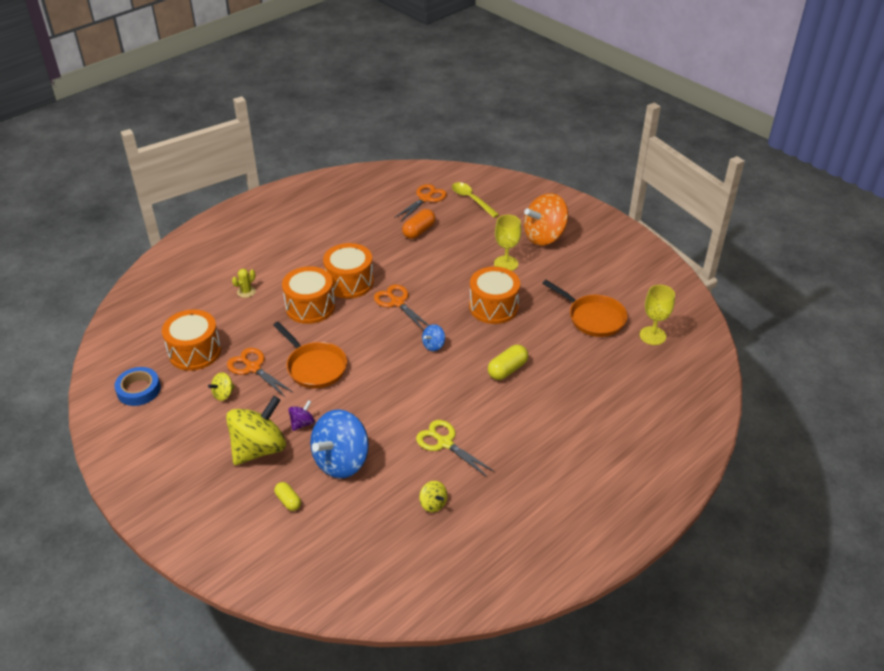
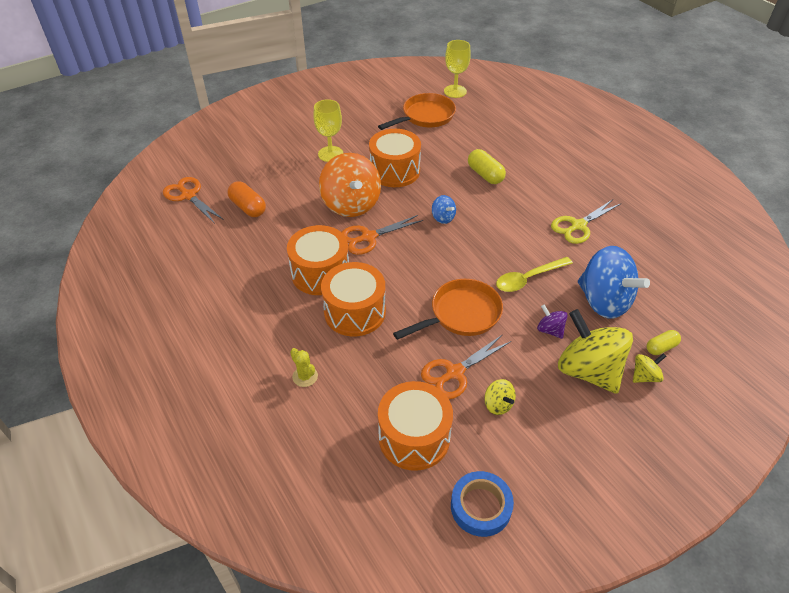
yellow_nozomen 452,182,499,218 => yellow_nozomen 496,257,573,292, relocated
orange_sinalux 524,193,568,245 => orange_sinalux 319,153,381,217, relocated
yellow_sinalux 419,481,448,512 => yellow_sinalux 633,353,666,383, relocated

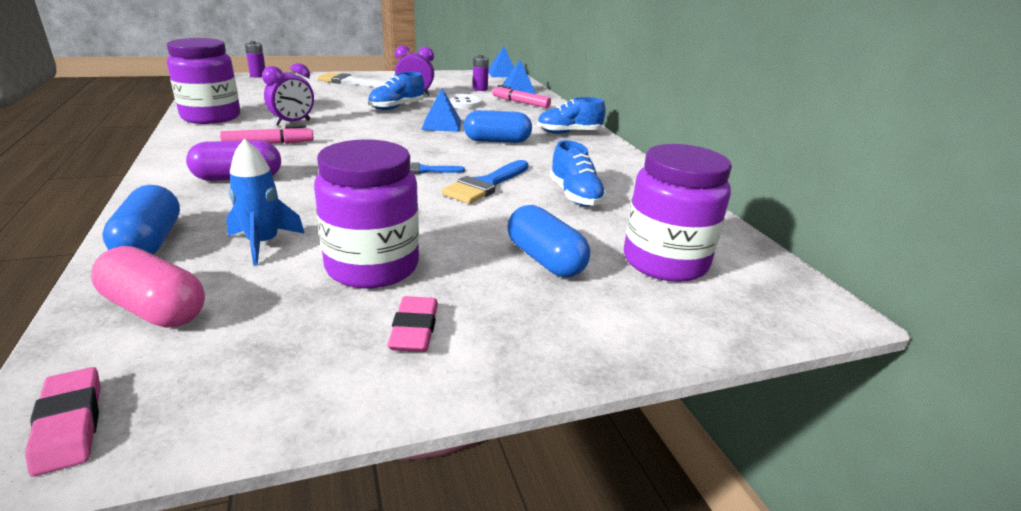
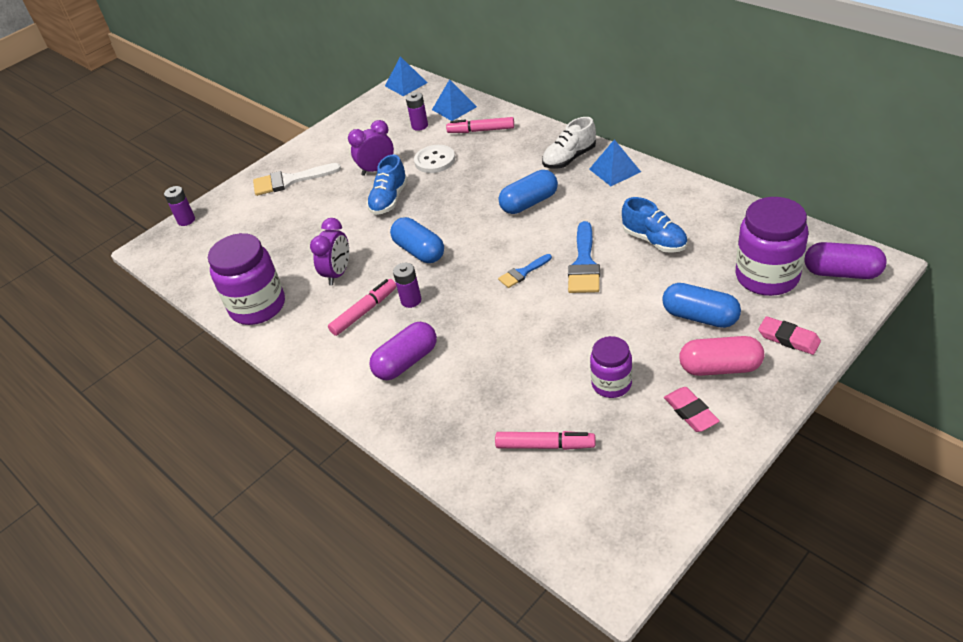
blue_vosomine 421,88,462,132 => blue_vosomine 589,139,641,186, relocated
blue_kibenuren 537,97,606,134 => white_kibenuren 542,117,596,169
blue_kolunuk 226,139,305,266 => nothing
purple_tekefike 314,139,419,288 => purple_tekefike 590,336,632,398, x0.59
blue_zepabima 102,185,180,254 => blue_zepabima 390,217,444,263, relocated
pink_zepabima 91,246,205,328 => pink_zepabima 679,336,764,376, relocated
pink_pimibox 25,367,100,476 => pink_pimibox 758,316,821,355, relocated
nothing => purple_zepabima 804,242,887,279
nothing => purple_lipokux 393,263,421,308
nothing => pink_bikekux 495,431,596,450

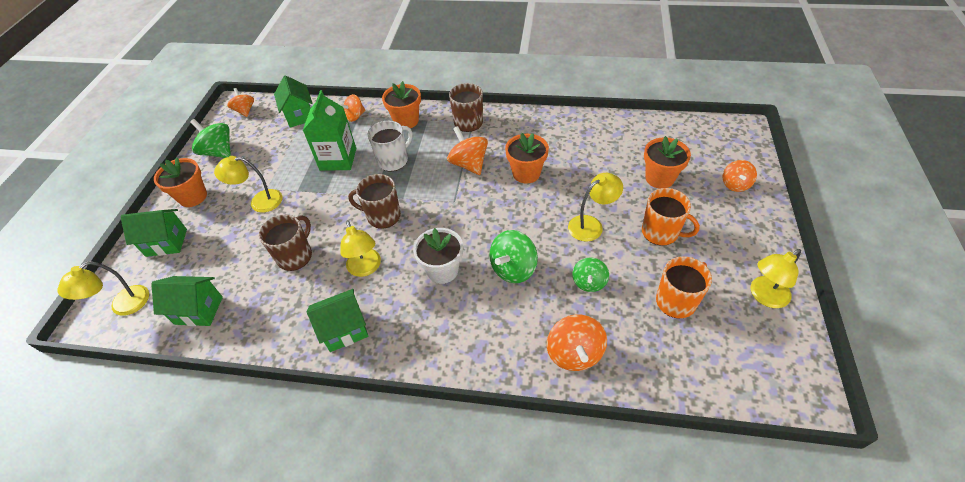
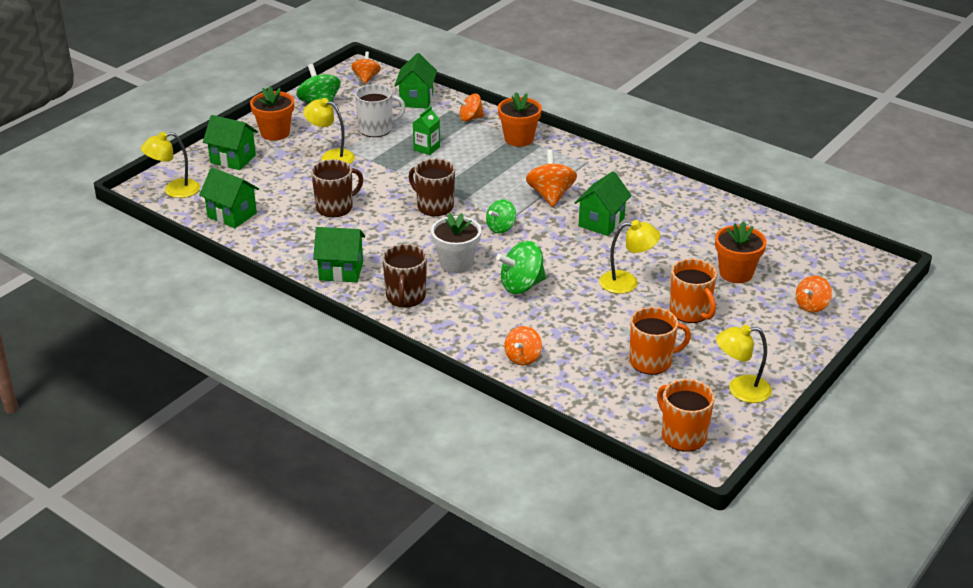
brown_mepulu 449,83,483,132 => brown_mepulu 382,244,427,307, relocated
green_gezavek 303,90,356,171 => green_gezavek 413,106,440,155, x0.55
white_mepulu 368,121,412,172 => white_mepulu 355,84,406,137, relocated
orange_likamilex 505,133,549,184 => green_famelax 575,171,632,236
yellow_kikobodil 340,221,381,277 => nothing
green_sinalux 572,257,609,292 => green_sinalux 486,199,516,233, relocated
orange_sinalux 547,315,607,371 => orange_sinalux 504,326,542,366, x0.66
nothing => orange_mepulu 657,379,715,452

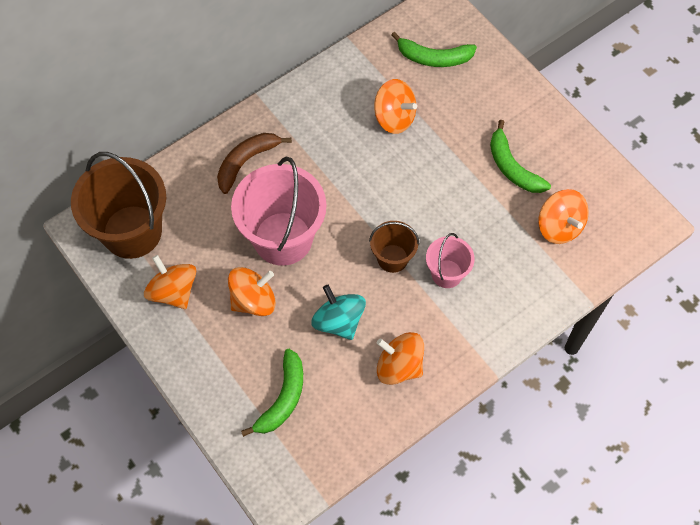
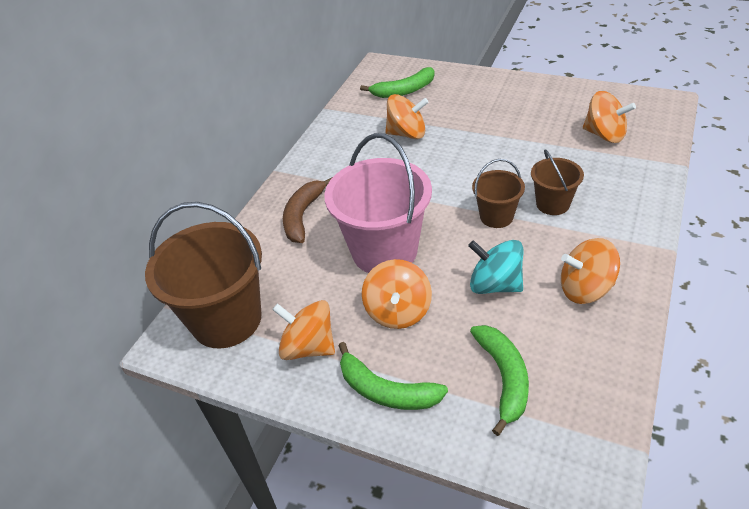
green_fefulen 490,120,551,193 => green_fefulen 338,342,448,410, relocated
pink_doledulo 426,233,475,288 => brown_doledulo 531,149,584,215
orange_sinalux 228,267,276,316 => orange_sinalux 362,259,432,329, 150 degrees clockwise

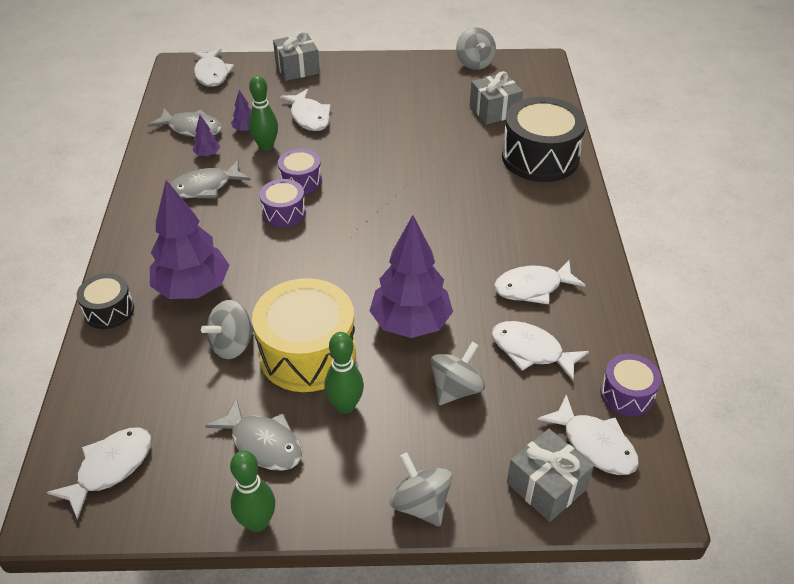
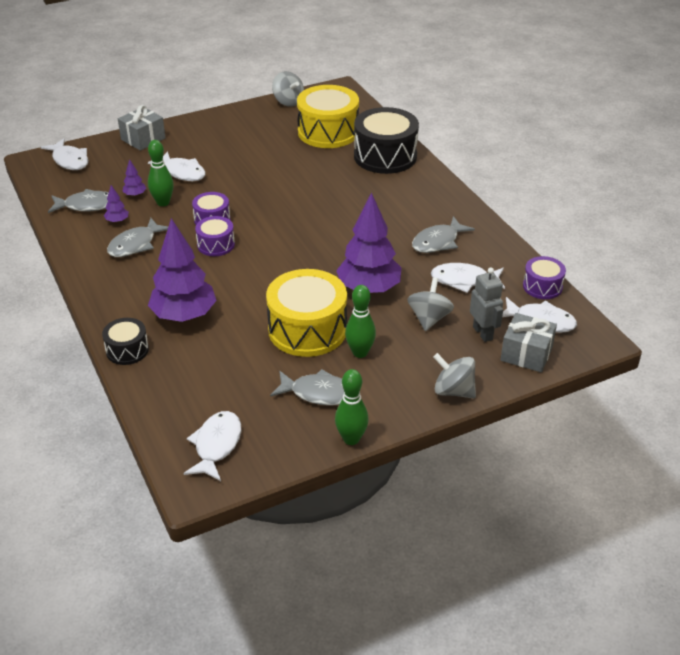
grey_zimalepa 470,71,523,124 => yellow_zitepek 297,85,359,148
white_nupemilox 494,260,585,304 => grey_nupemilox 412,216,475,253
grey_sinalux 201,300,254,359 => nothing
nothing => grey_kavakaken 470,267,503,342

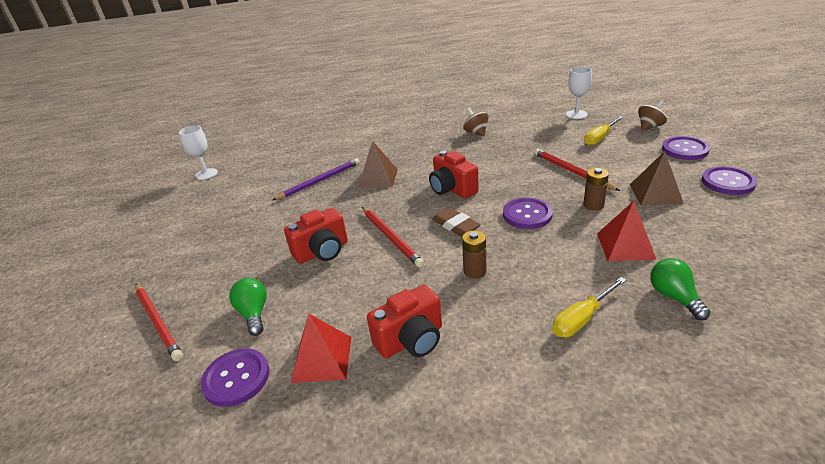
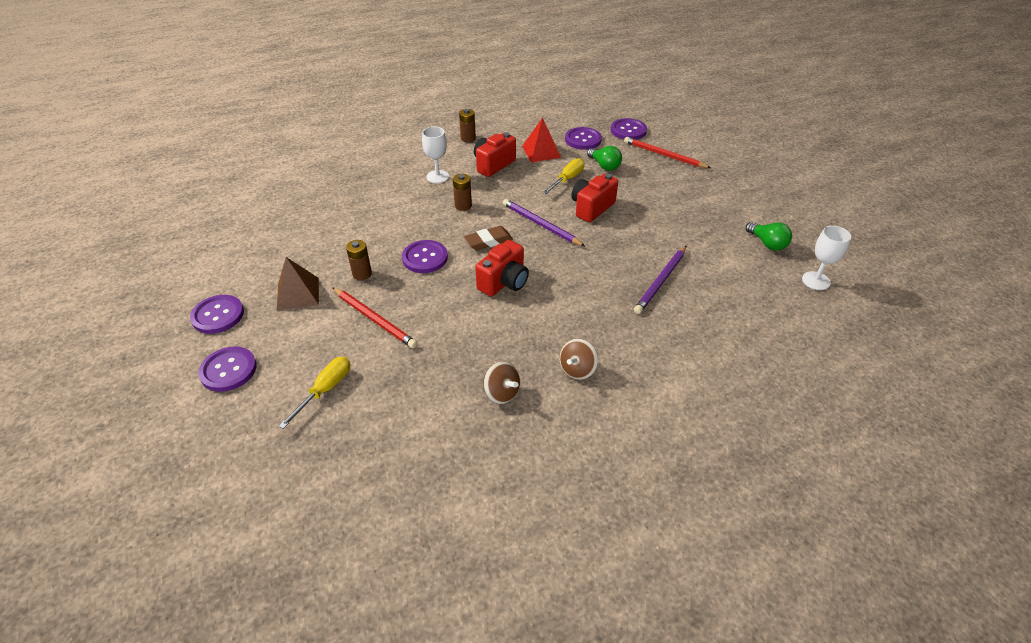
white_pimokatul 566,67,592,119 => white_pimokatul 422,127,449,183, relocated
brown_sinalux 638,100,667,131 => brown_sinalux 559,339,598,380, relocated
brown_vosomine 358,141,398,188 => nothing
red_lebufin 429,150,479,199 => red_lebufin 475,240,529,296, 90 degrees clockwise
red_vosomine 597,201,657,261 => nothing
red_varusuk 362,207,424,268 => purple_varusuk 503,199,585,246
brown_pimibox 432,208,481,237 => brown_pimibox 464,226,513,250, 60 degrees counterclockwise
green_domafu 650,258,710,320 => green_domafu 746,222,792,251, relocated
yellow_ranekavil 552,277,627,337 => yellow_ranekavil 543,158,584,194, relocated
nothing => brown_lipokux 459,109,476,142
nothing => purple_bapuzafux 611,118,647,140

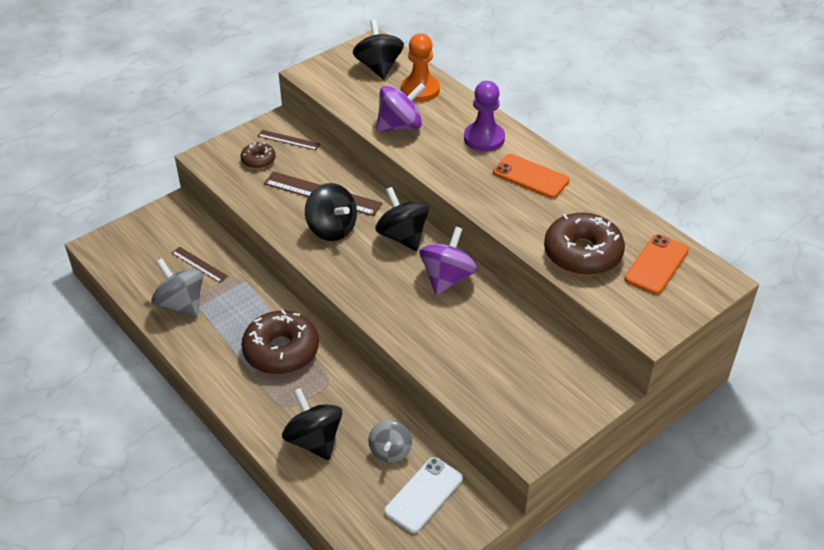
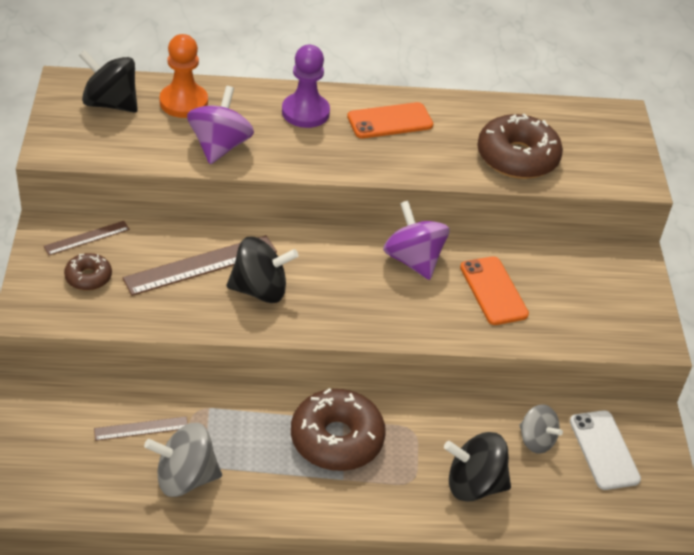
black_sinalux 375,187,429,251 => nothing
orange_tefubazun 624,234,689,294 => orange_tefubazun 460,256,529,325, relocated

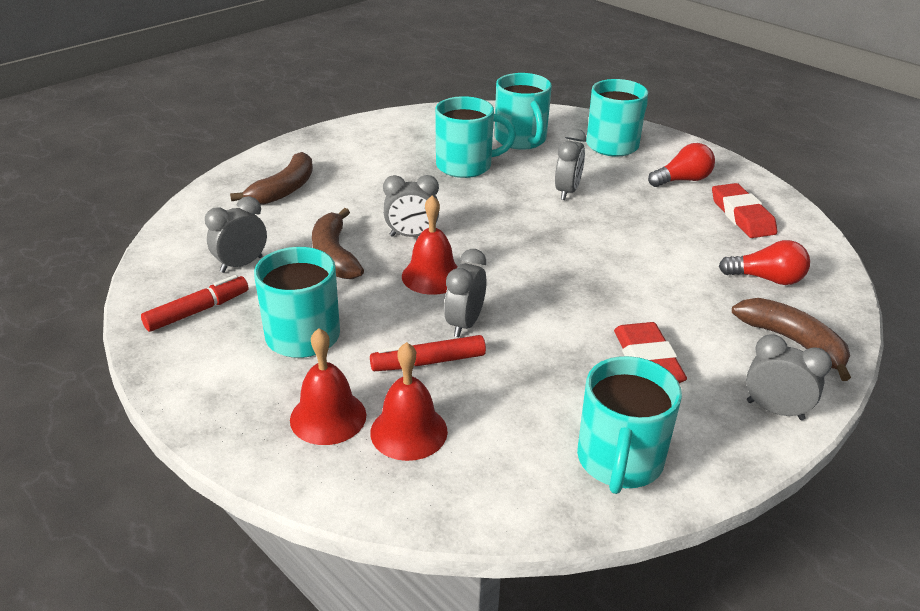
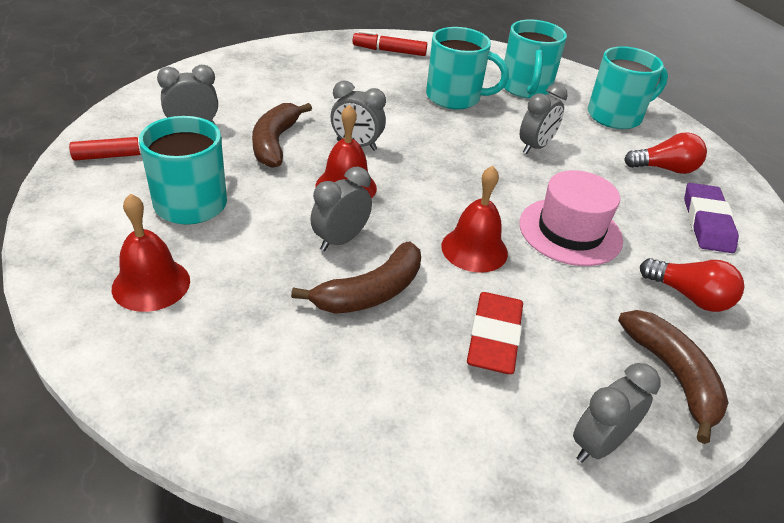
brown_fefulen 230,152,313,205 => brown_fefulen 291,242,421,314, relocated
red_pimibox 712,183,777,238 => purple_pimibox 684,183,739,253
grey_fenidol 746,334,832,420 => grey_fenidol 573,363,661,463, 90 degrees counterclockwise
red_bikekux 370,335,486,371 => red_bikekux 353,30,427,56, relocated
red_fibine 370,342,448,461 => red_fibine 441,166,508,273, relocated
turquoise_mepulu 577,356,682,494 => nothing
nothing => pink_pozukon 519,170,623,266

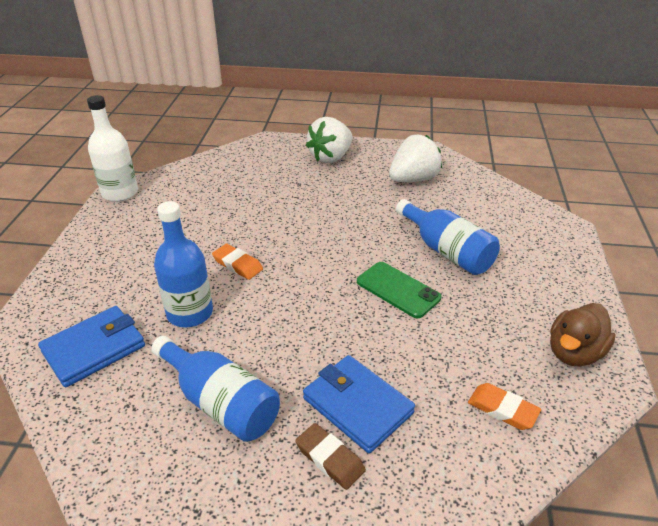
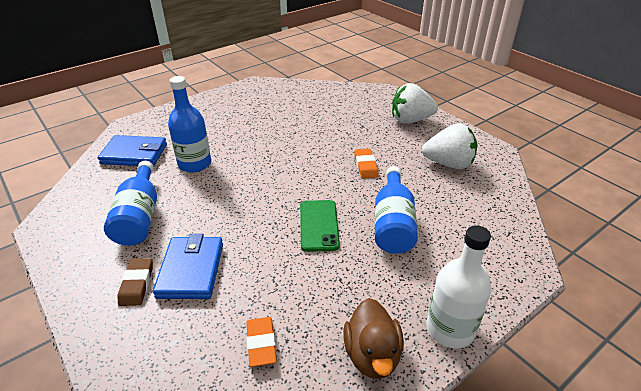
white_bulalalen 87,95,138,202 => white_bulalalen 426,225,492,349, relocated
orange_pimibox 212,244,263,280 => orange_pimibox 354,149,379,179, relocated
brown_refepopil 550,303,616,367 => brown_refepopil 343,298,404,379, 90 degrees counterclockwise

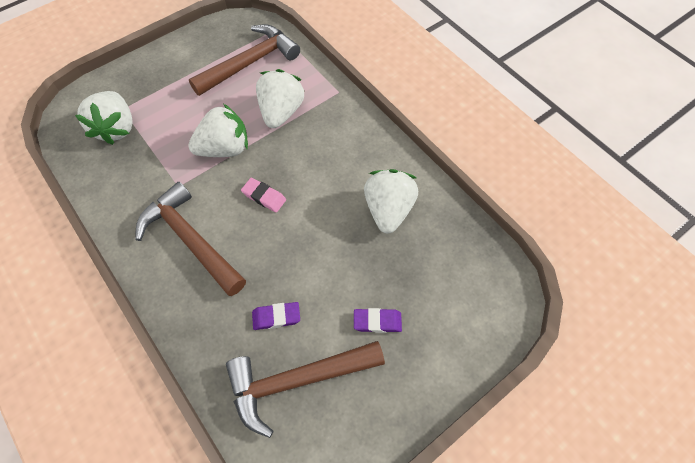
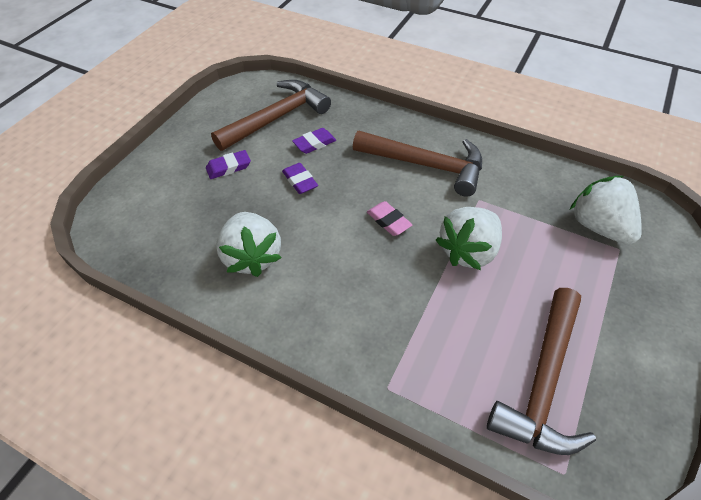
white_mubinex 256,69,305,128 => nothing
pink_pimibox 241,178,286,213 => pink_pimibox 367,201,413,236, 45 degrees clockwise
nothing => purple_pimibox 282,163,318,194

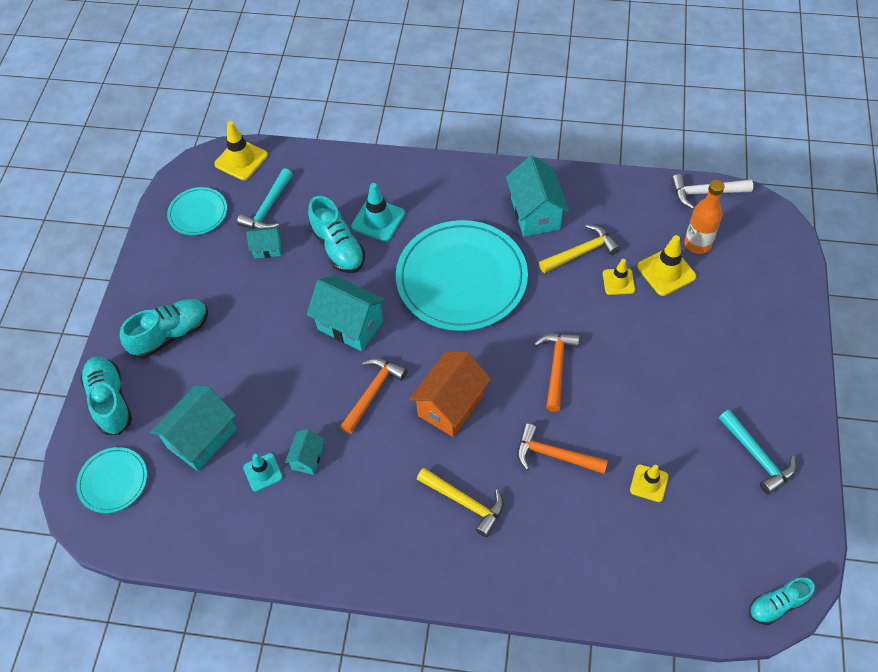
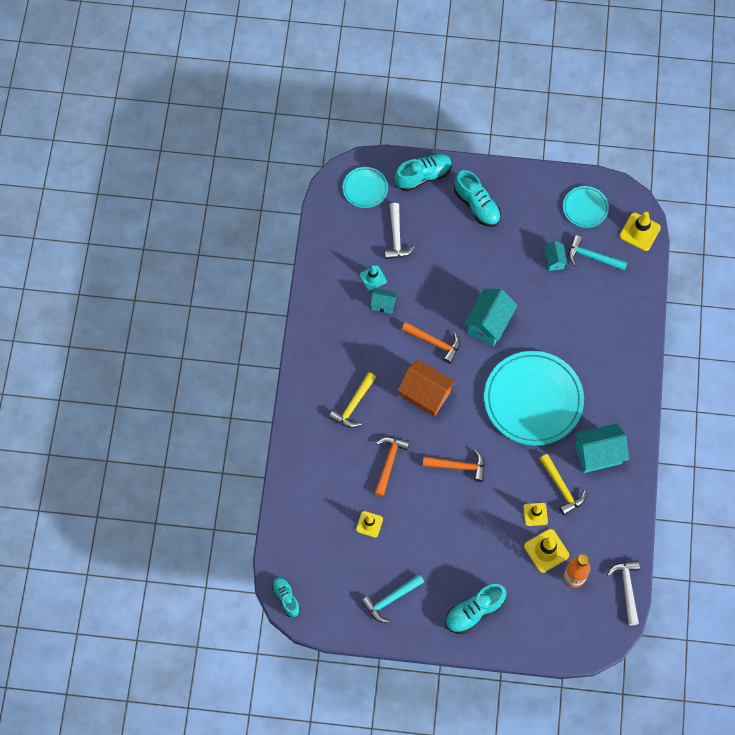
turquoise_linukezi 351,183,405,242 => nothing
turquoise_kibenuren 308,196,365,273 => turquoise_kibenuren 445,584,506,634, relocated
turquoise_famelax 150,385,237,471 => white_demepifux 385,203,415,259

